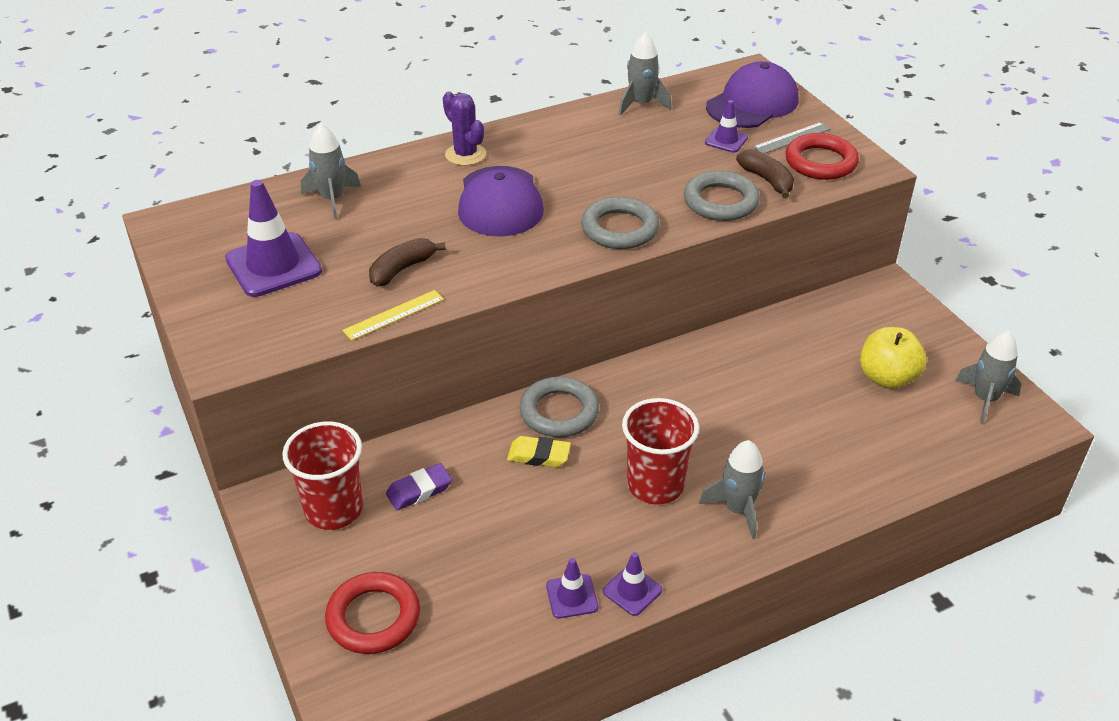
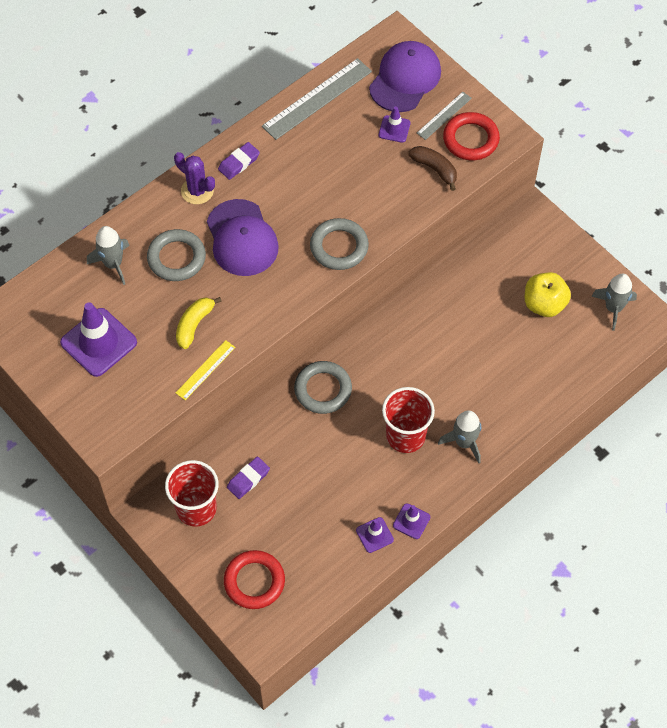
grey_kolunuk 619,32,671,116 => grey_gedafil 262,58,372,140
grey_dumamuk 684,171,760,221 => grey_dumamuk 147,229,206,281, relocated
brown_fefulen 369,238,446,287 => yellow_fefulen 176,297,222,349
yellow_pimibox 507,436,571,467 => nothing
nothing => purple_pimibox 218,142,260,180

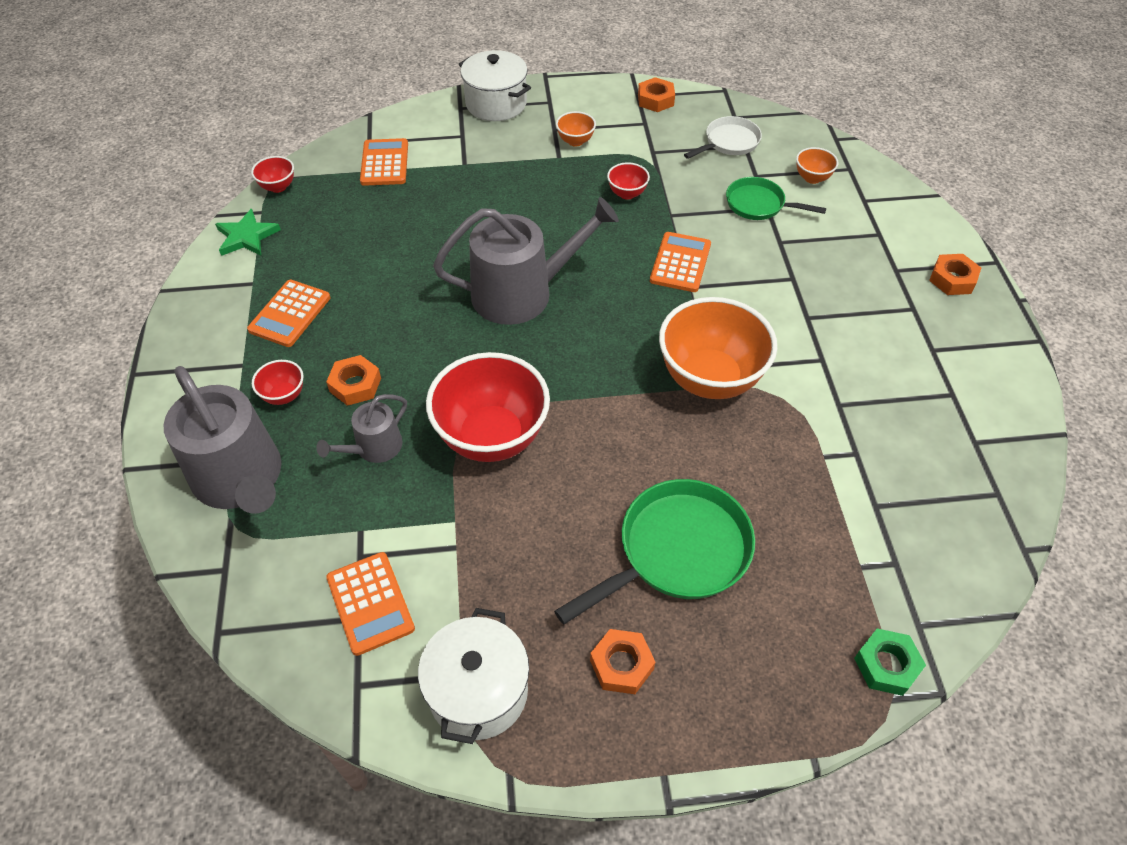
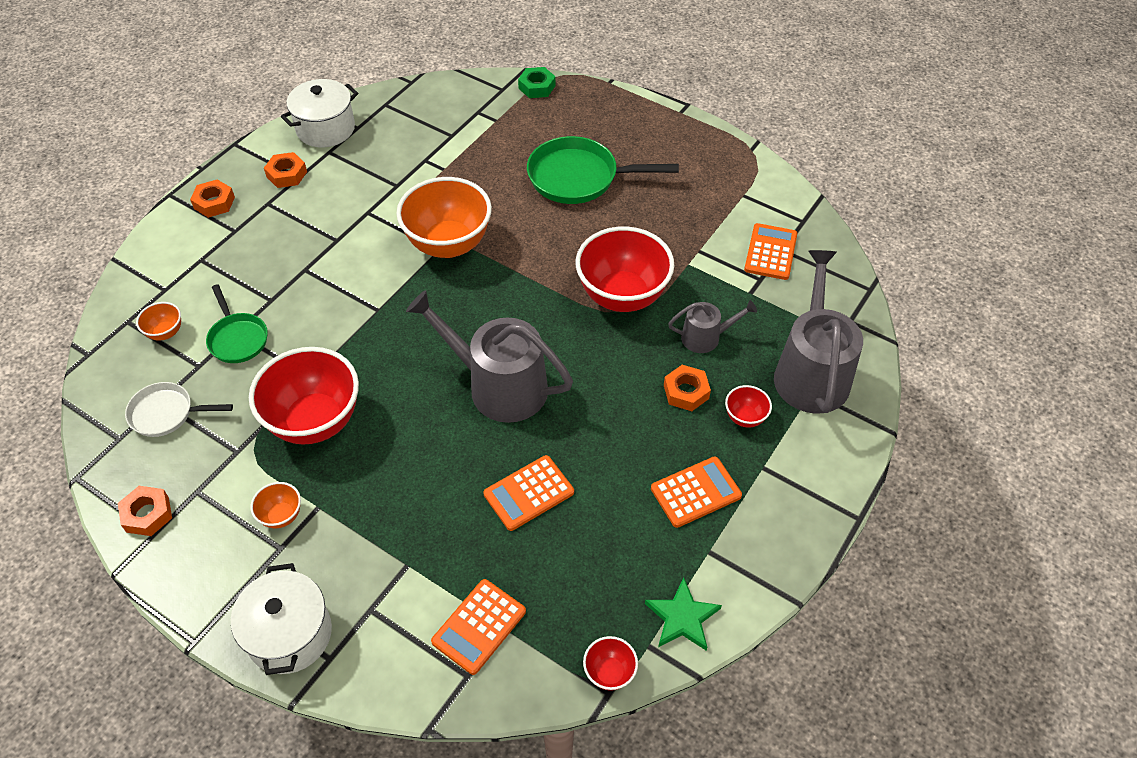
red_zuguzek 607,162,650,199 => red_zuguzek 249,347,359,444, x2.27
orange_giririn 650,232,711,292 => orange_giririn 483,455,574,531, relocated
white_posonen 418,608,529,744 => white_posonen 281,79,358,147, relocated
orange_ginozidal 590,629,655,694 => orange_ginozidal 264,152,307,188, relocated

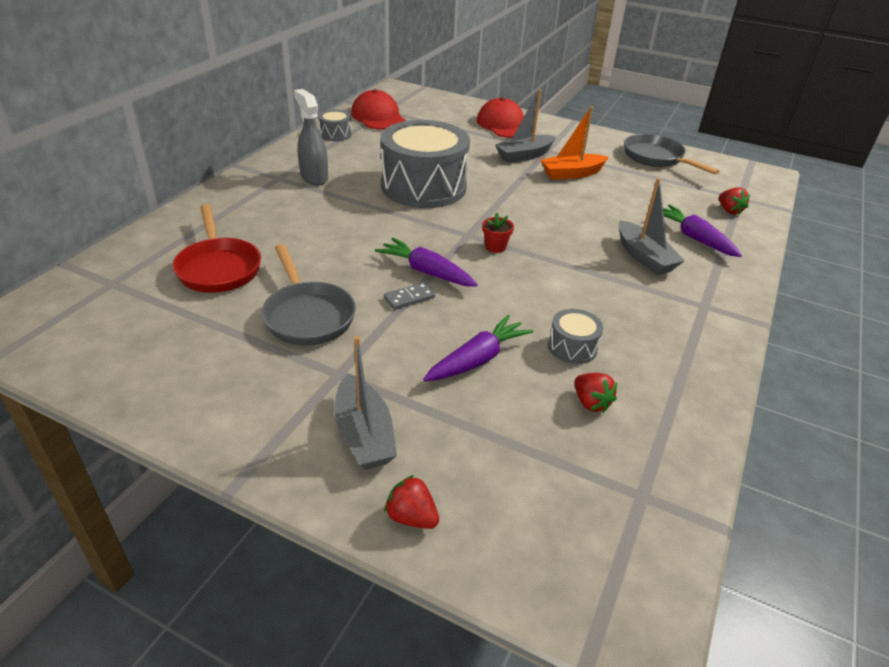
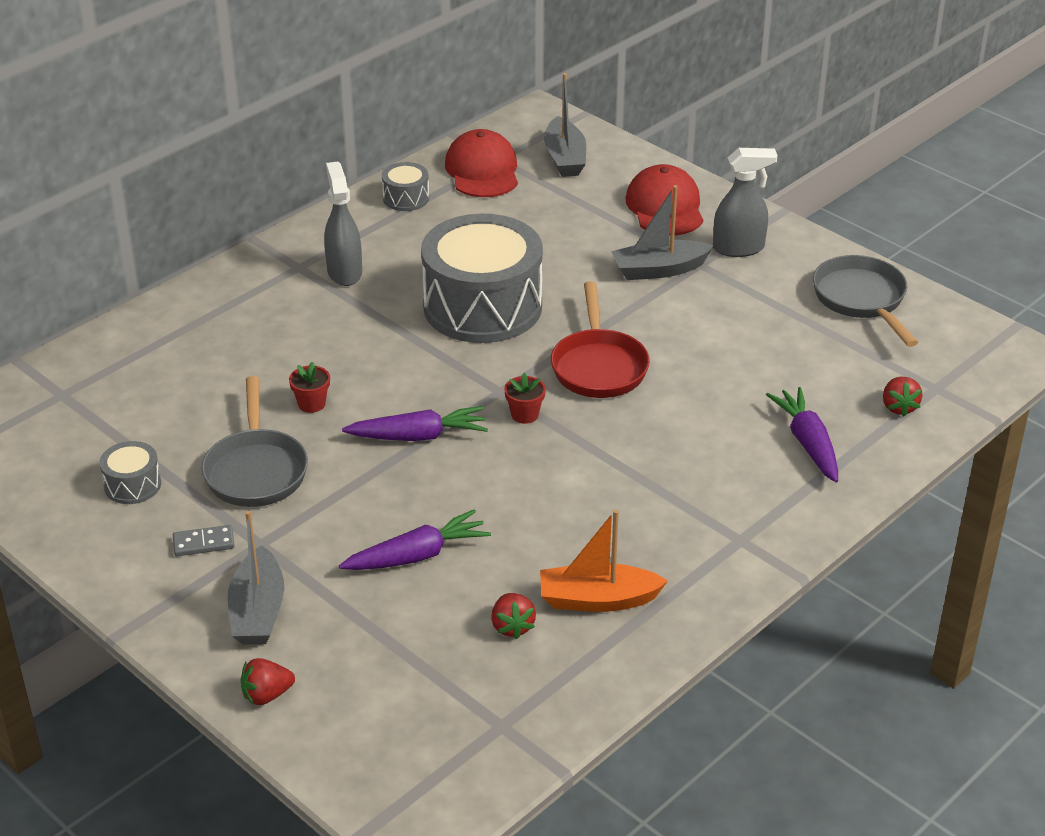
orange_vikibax 541,106,609,180 => orange_vikibax 540,510,668,612, relocated
grey_vikibax 618,178,685,275 => grey_vikibax 544,73,586,177, relocated
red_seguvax 172,204,261,293 => red_seguvax 551,281,650,398, relocated
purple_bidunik 375,238,478,287 => purple_bidunik 342,406,488,441, 120 degrees clockwise
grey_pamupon 384,282,435,310 => grey_pamupon 173,525,235,556, relocated
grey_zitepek 548,309,603,364 => grey_zitepek 99,441,161,504, relocated
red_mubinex 384,475,439,529 => red_mubinex 240,658,295,705, 75 degrees counterclockwise
nothing => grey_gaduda 713,148,778,257
nothing => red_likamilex 289,362,330,413

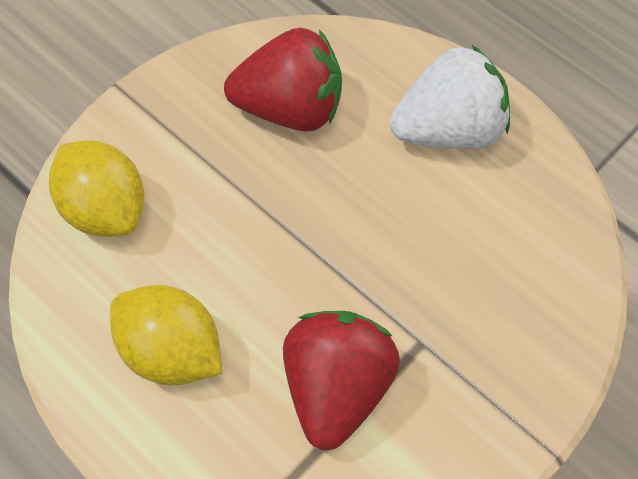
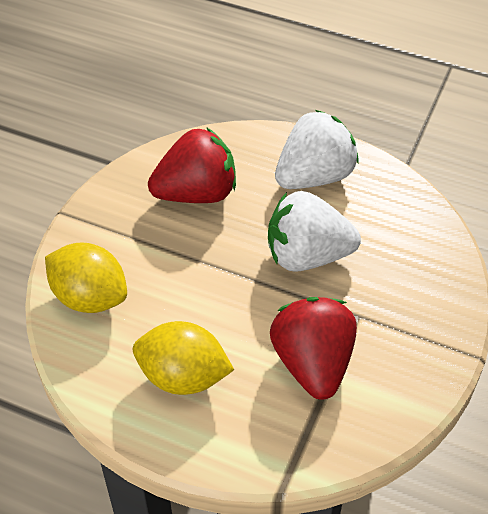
nothing => white_mubinex 268,191,361,272

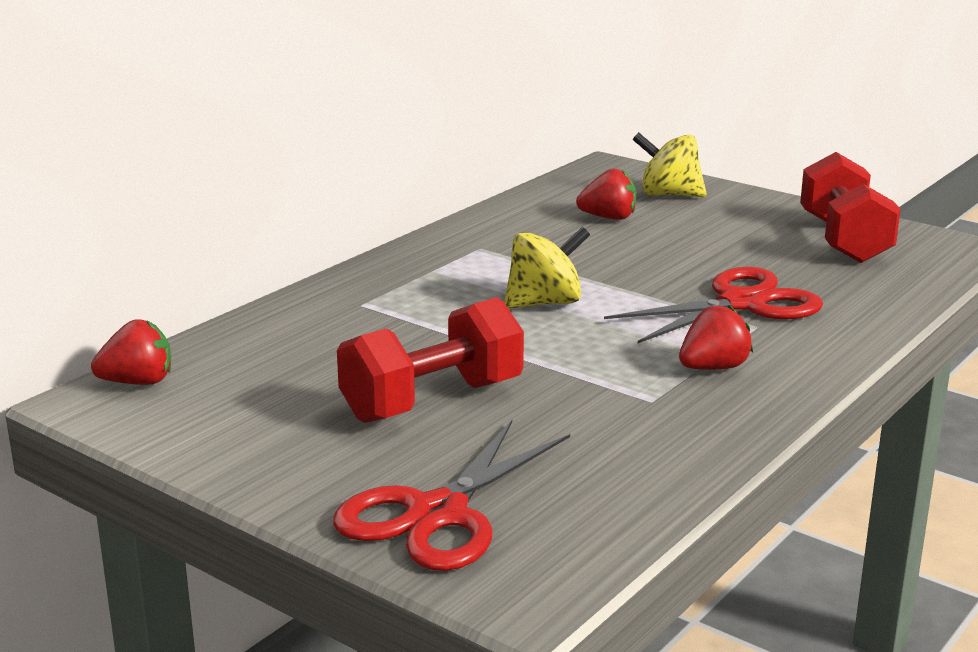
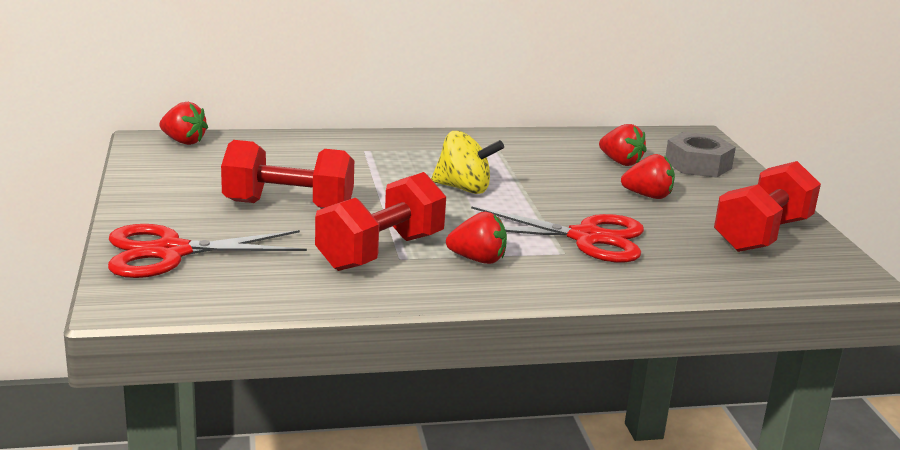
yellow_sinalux 632,132,707,197 => grey_ginozidal 665,132,736,177
nothing => red_mubinex 621,154,675,199
nothing => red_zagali 315,172,446,271

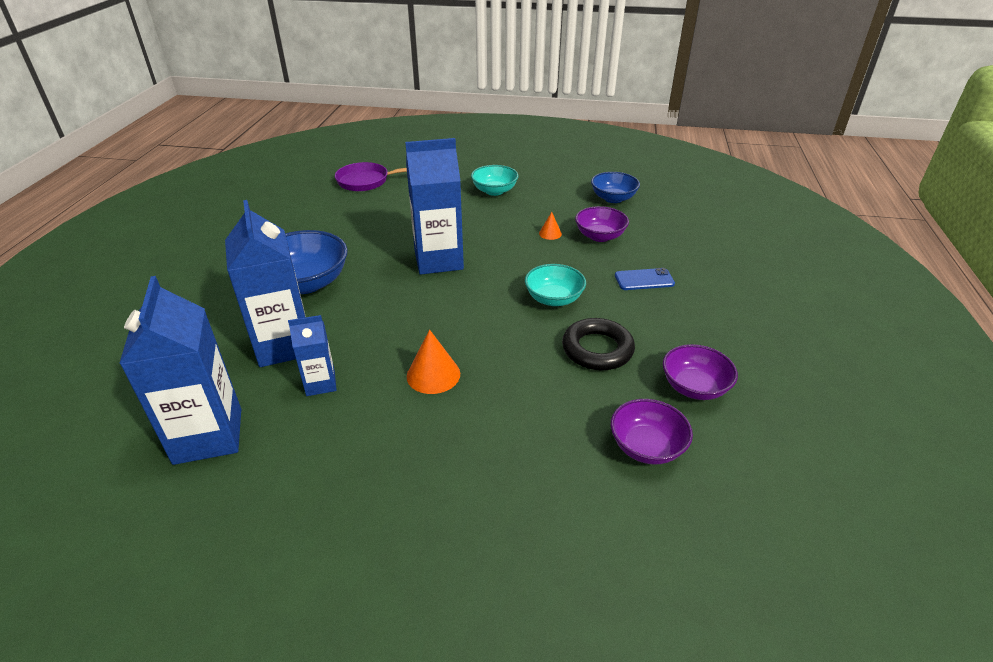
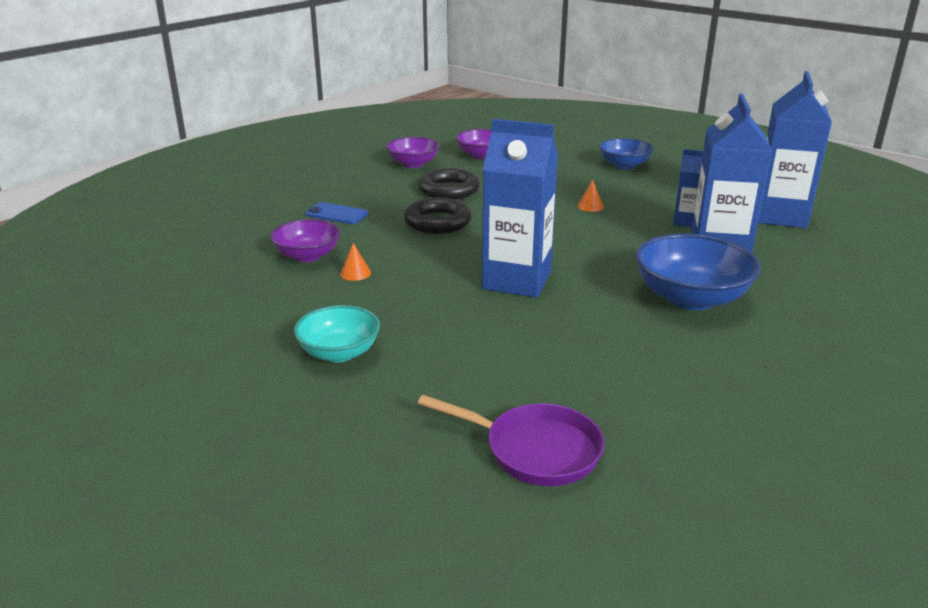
blue_zuguzek 591,172,640,203 => blue_zuguzek 599,138,654,169, relocated
turquoise_zuguzek 525,264,586,306 => black_dumamuk 404,198,472,234
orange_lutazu 407,330,460,394 => orange_lutazu 577,180,604,212, x0.57

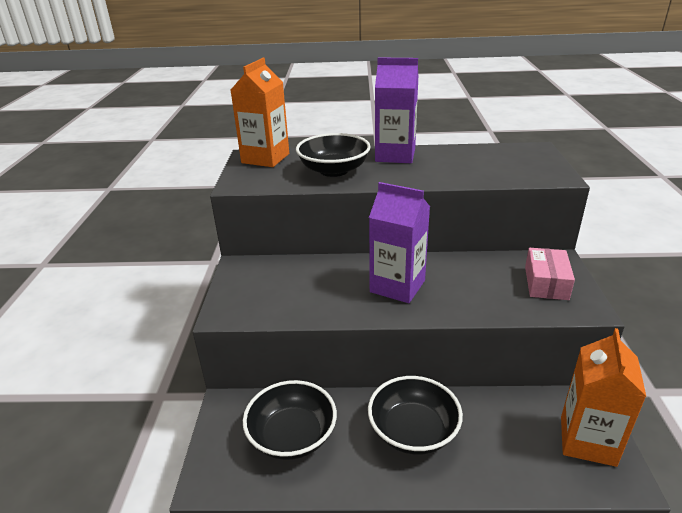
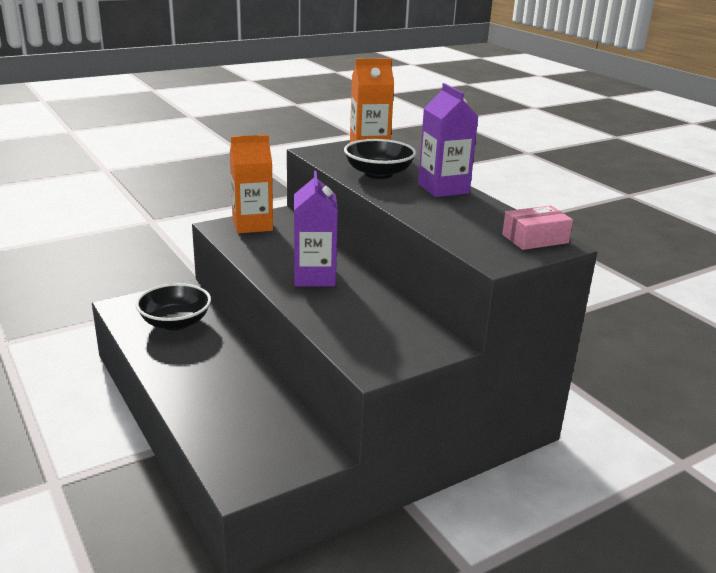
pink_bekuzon 525,248,575,300 => pink_bekuzon 502,206,573,250, relocated
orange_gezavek 561,328,647,467 => orange_gezavek 230,135,273,233, relocated
black_zuguzek 368,376,463,455 => nothing

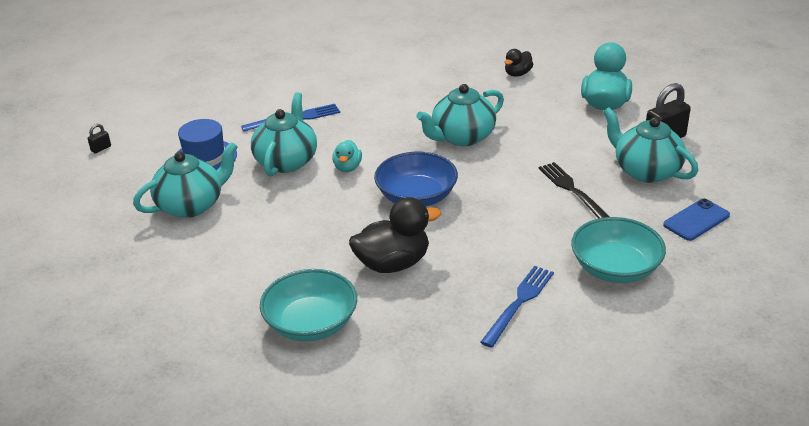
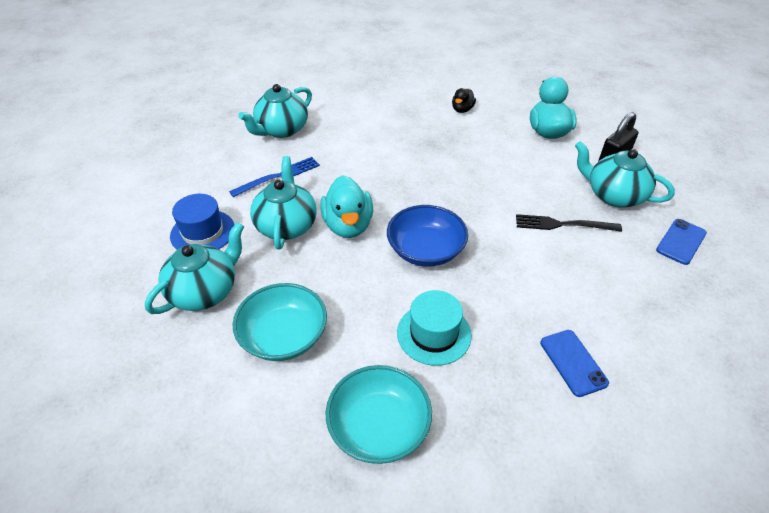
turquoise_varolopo 416,84,504,146 => turquoise_varolopo 238,84,312,138, relocated
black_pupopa 88,124,111,154 => nothing
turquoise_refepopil 332,140,362,172 => turquoise_refepopil 320,175,373,238, x1.83
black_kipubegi 539,162,609,218 => black_kipubegi 516,214,622,232, 45 degrees counterclockwise
black_refepopil 349,197,441,273 => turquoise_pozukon 397,290,472,366
turquoise_zuguzek 571,217,666,283 => turquoise_zuguzek 232,283,327,361, relocated
blue_kipubegi 481,266,554,348 => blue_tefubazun 540,330,609,397

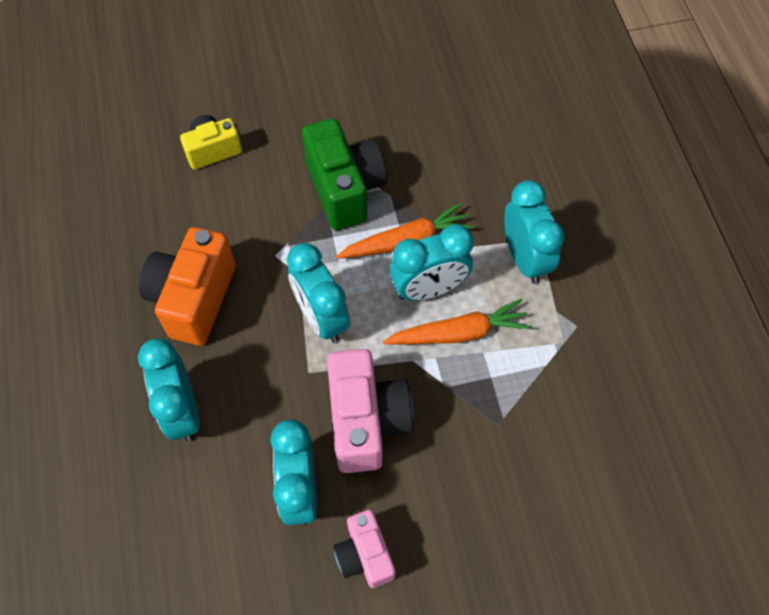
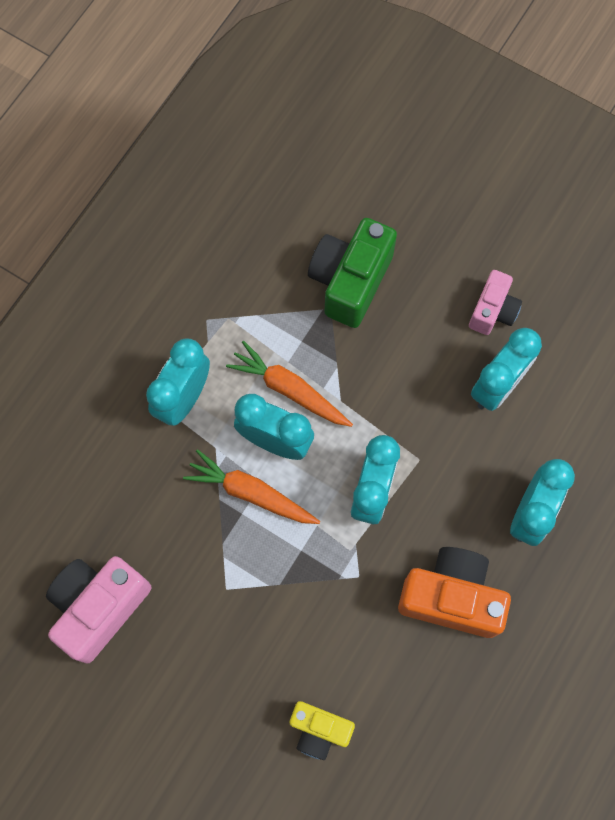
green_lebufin 302,118,387,230 => green_lebufin 308,218,397,328, relocated
orange_lebufin 139,227,236,346 => orange_lebufin 398,547,511,638, 135 degrees counterclockwise
pink_lebufin 327,349,414,473 => pink_lebufin 46,556,151,663, relocated

